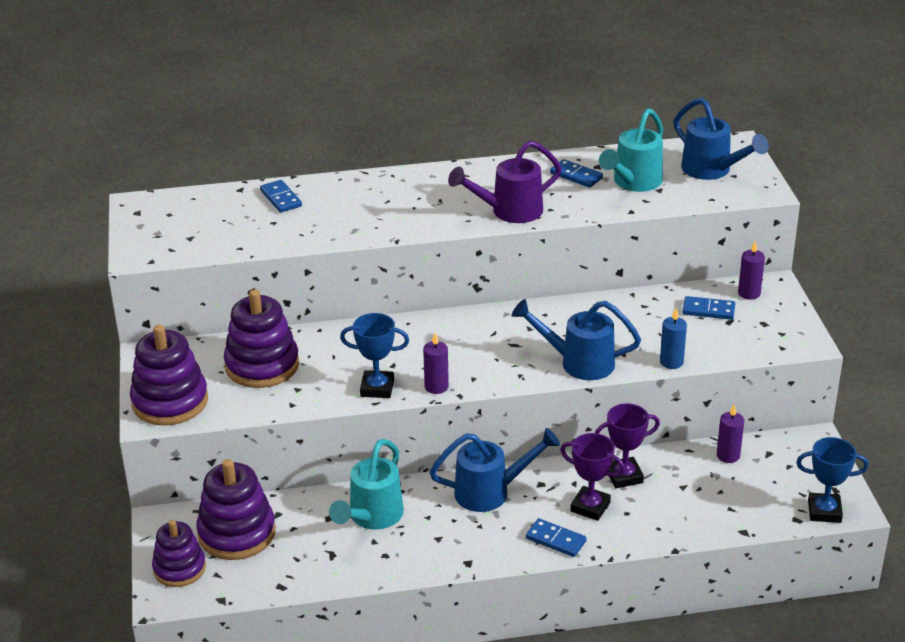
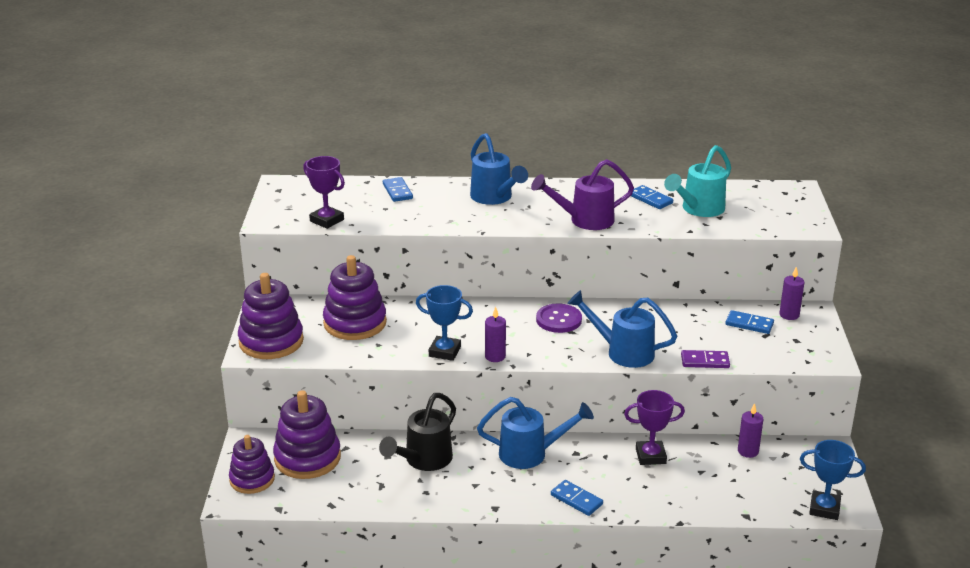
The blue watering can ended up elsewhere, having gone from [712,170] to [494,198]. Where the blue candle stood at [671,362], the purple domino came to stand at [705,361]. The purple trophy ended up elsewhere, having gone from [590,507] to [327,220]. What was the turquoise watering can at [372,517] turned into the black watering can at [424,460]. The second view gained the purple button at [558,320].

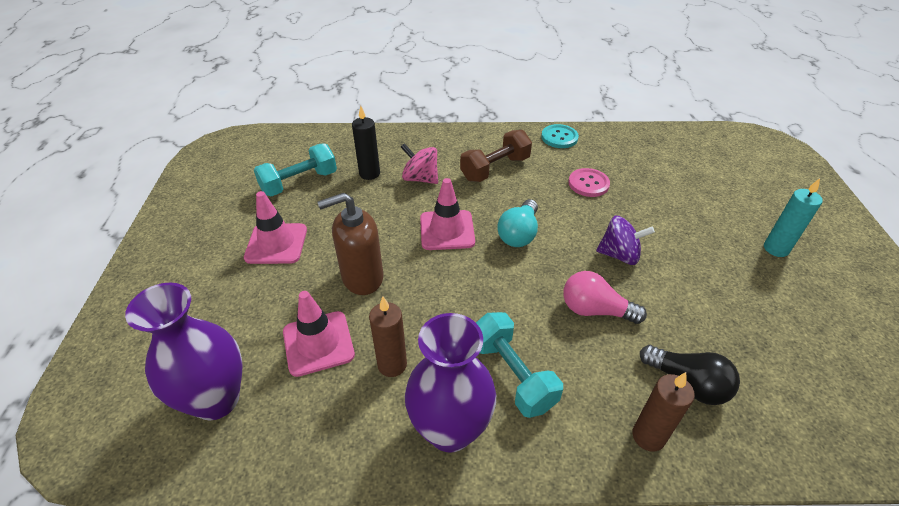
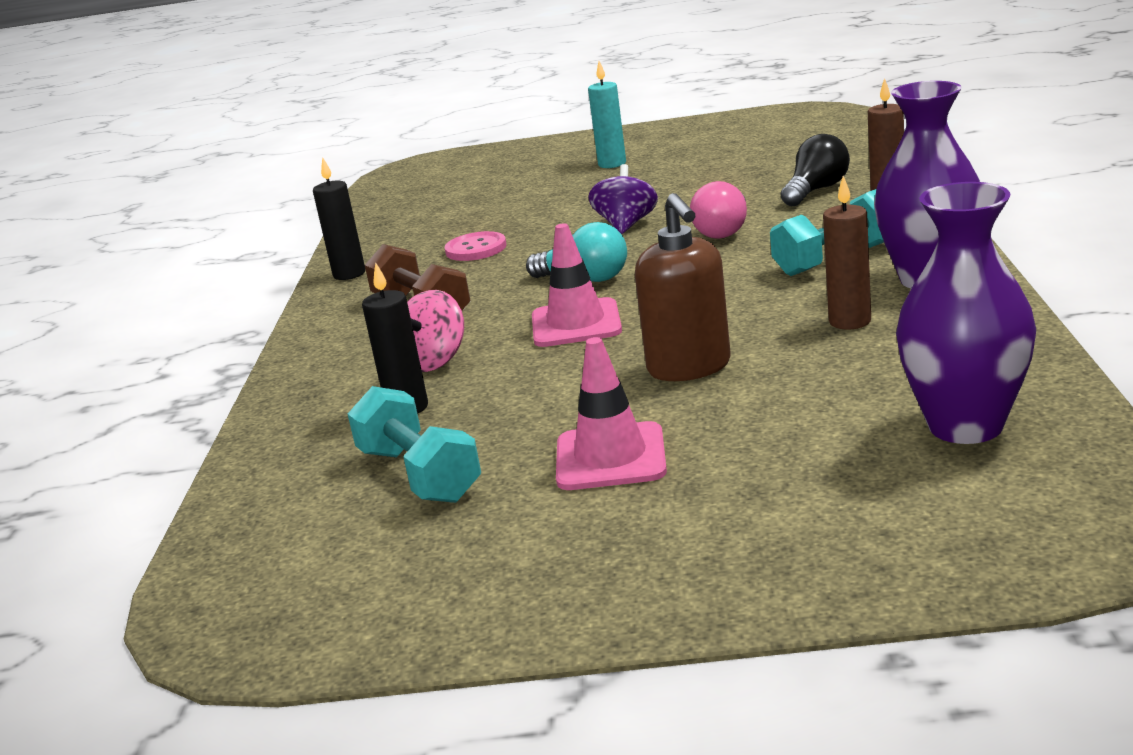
Where the turquoise button stood at [559,137], the black candle came to stand at [349,274]. The second view lost the pink traffic cone at [318,343].

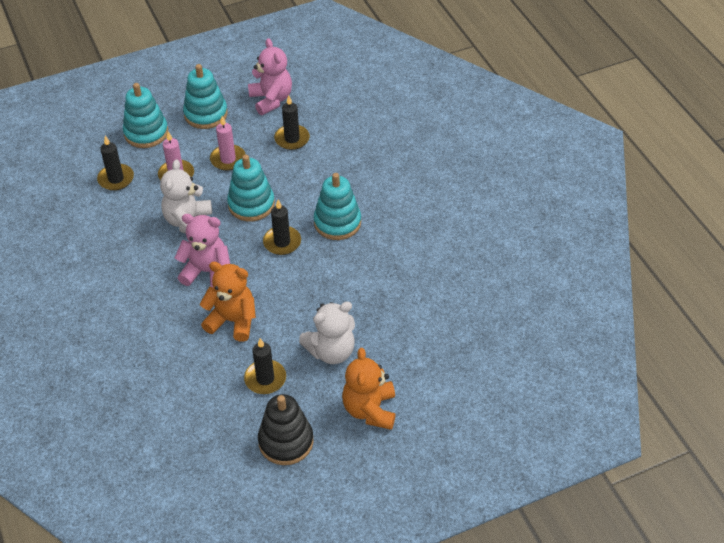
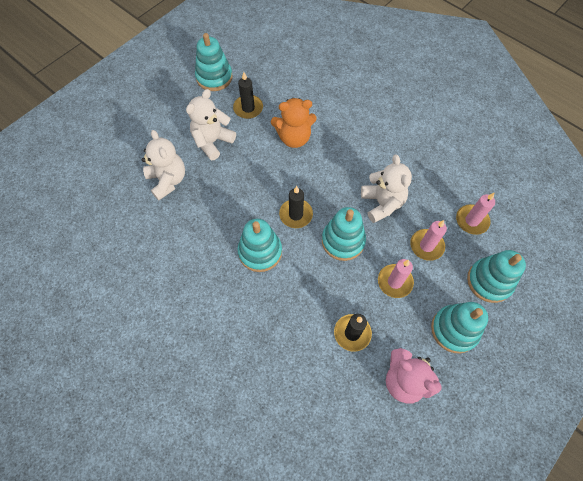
What was the black candle at [116,179] turned into the pink candle at [472,220]. The second view lost the pink teddy bear at [207,272]. The second view lost the orange teddy bear at [370,410]. What was the black stacking toy at [286,441] turned into the turquoise stacking toy at [214,77]. The second view gained the white teddy bear at [168,180].

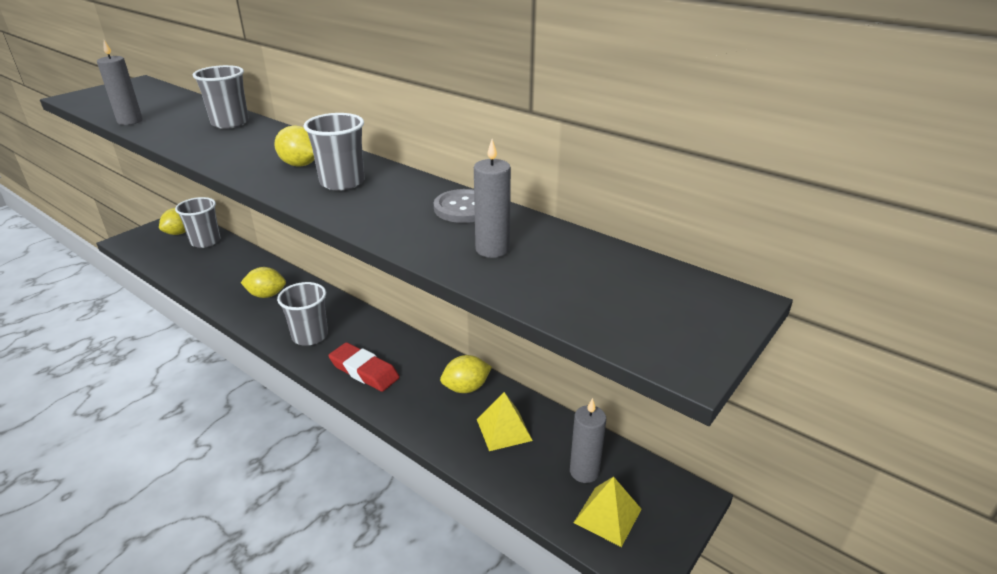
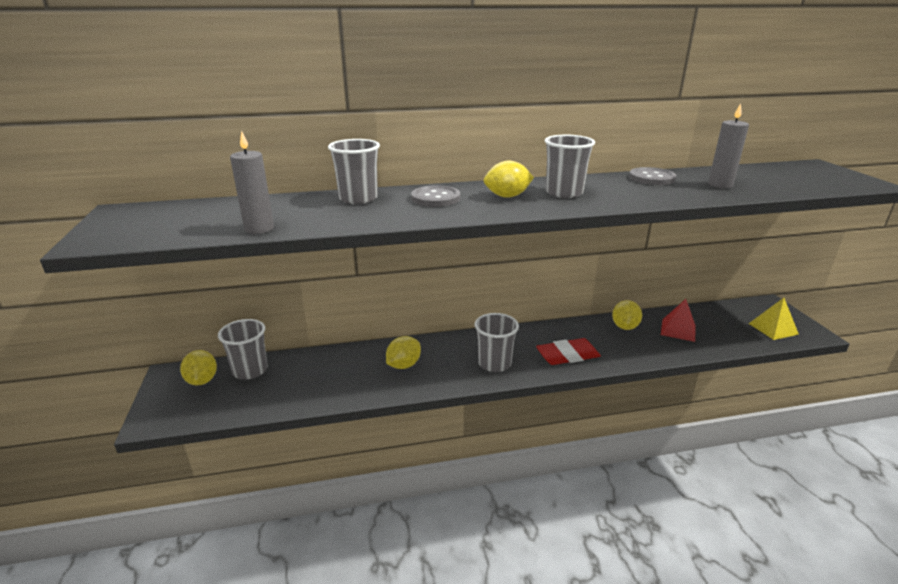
What was the yellow pyramid at [503,429] turned into the red pyramid at [678,330]. The second view lost the grey candle at [584,471]. The second view gained the grey button at [435,198].

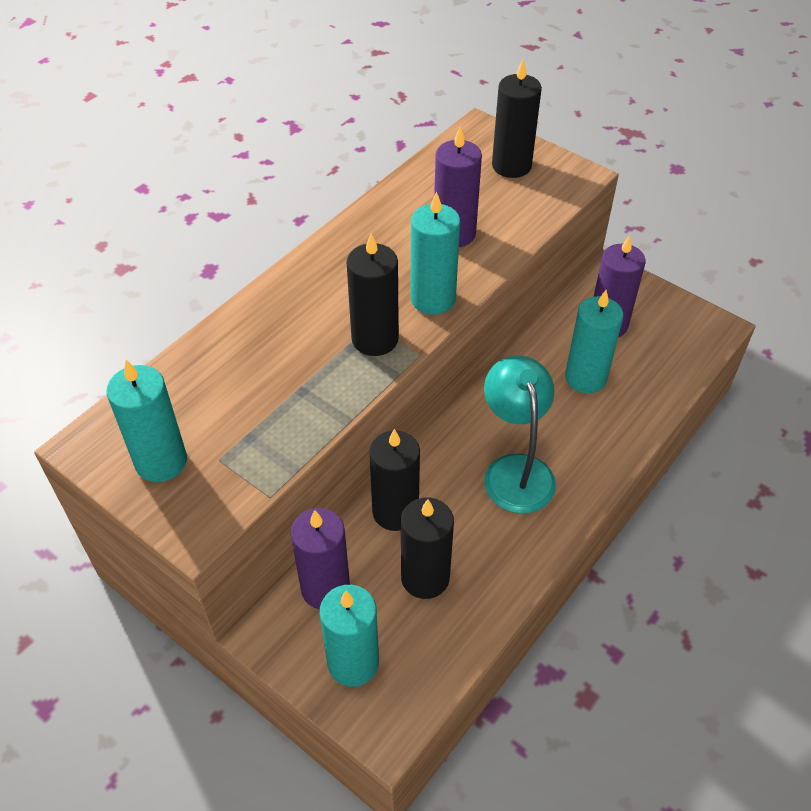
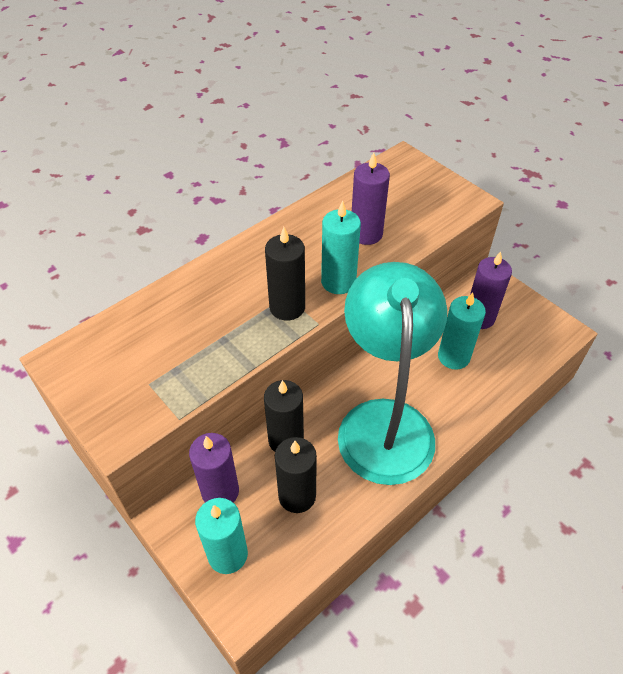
The second view lost the black candle at [511,166]. The size of the turquoise lamp at [515,470] changed by a factor of 1.73. The second view lost the turquoise candle at [161,461].

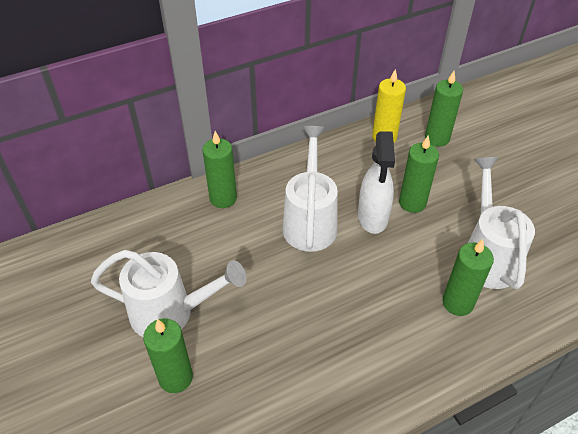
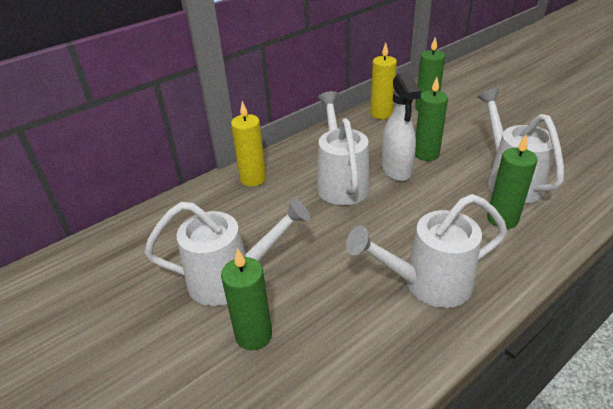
What was the green candle at [223,198] turned into the yellow candle at [253,179]. The second view gained the white watering can at [428,284].

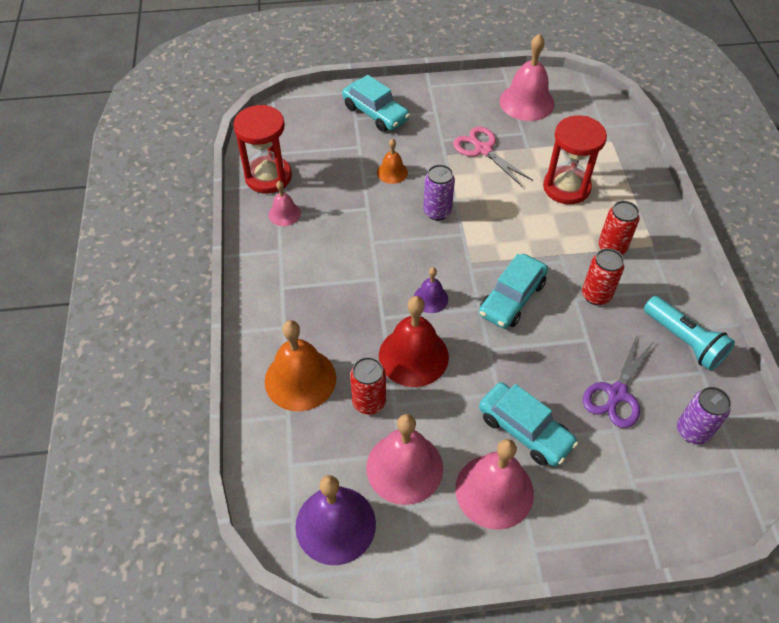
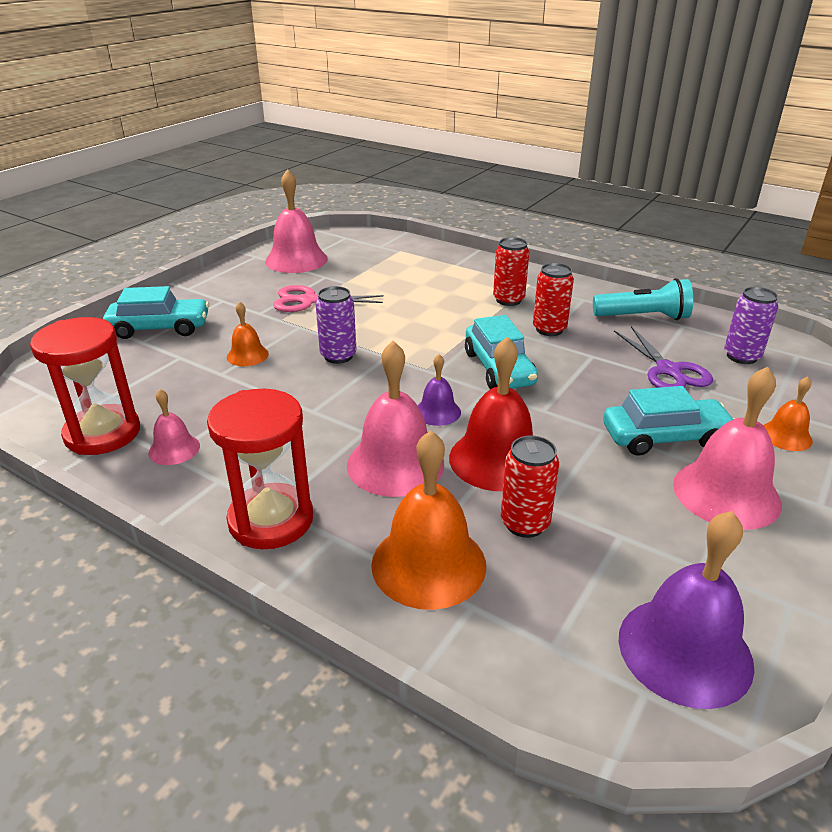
The red hourglass ended up elsewhere, having gone from [566,187] to [271,520]. The pink bell ended up elsewhere, having gone from [404,467] to [395,464]. The second view gained the orange bell at [786,436].

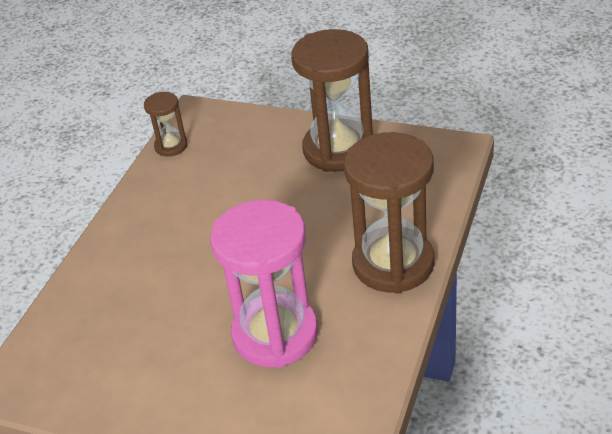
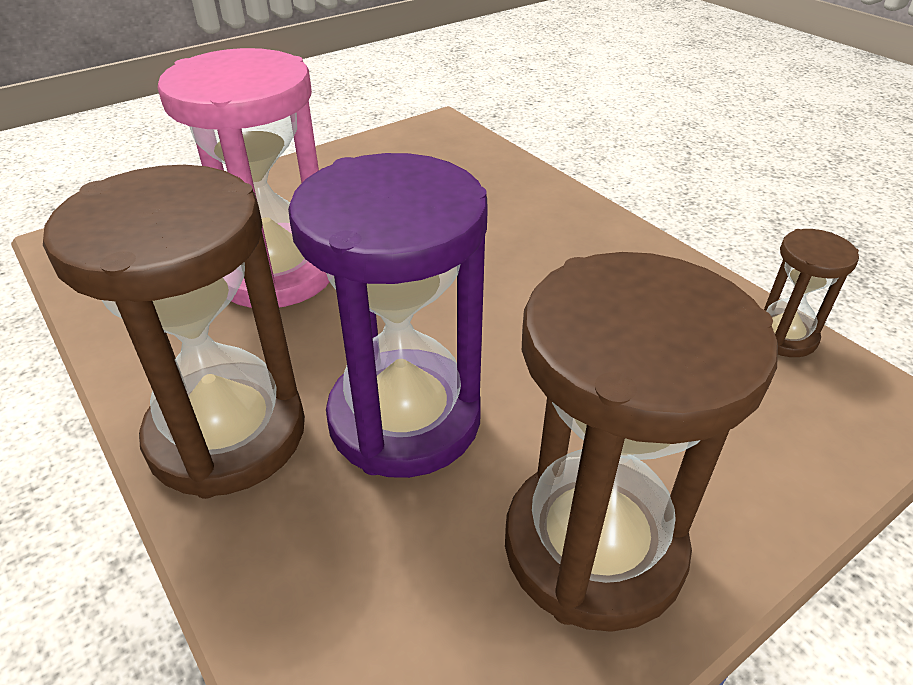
The second view gained the purple hourglass at [404,418].

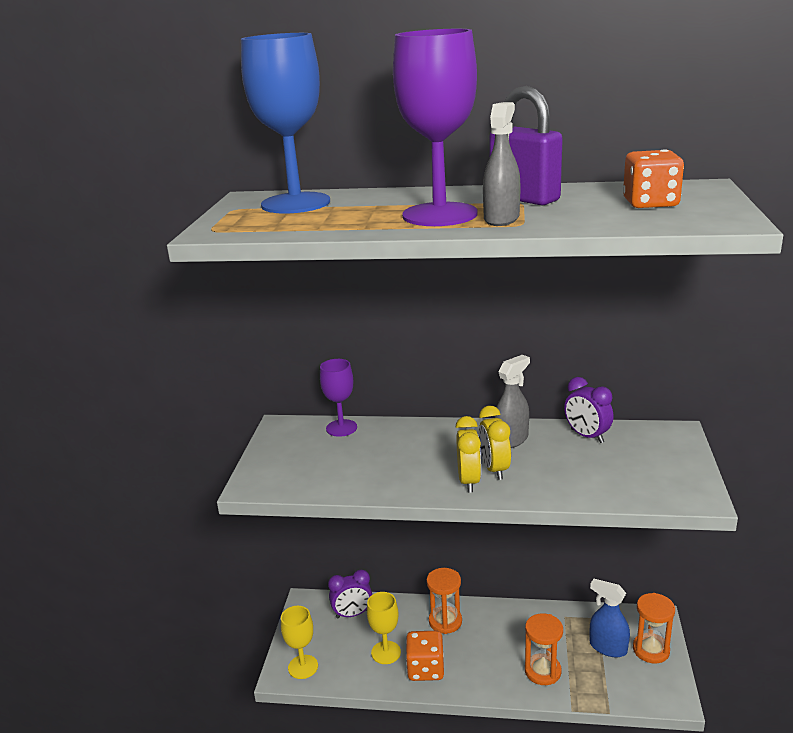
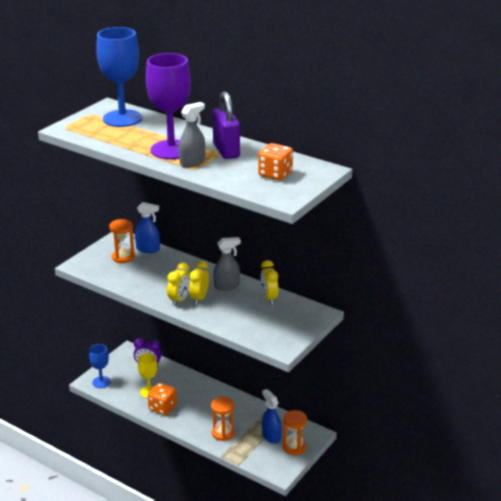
Where the purple goblet stood at [341,428], the blue spray bottle came to stand at [148,249]. What was the purple clock at [587,436] turned into the yellow clock at [269,298]. The orange hourglass ended up elsewhere, having gone from [445,621] to [123,257]. What was the yellow goblet at [303,667] turned into the blue goblet at [101,382].

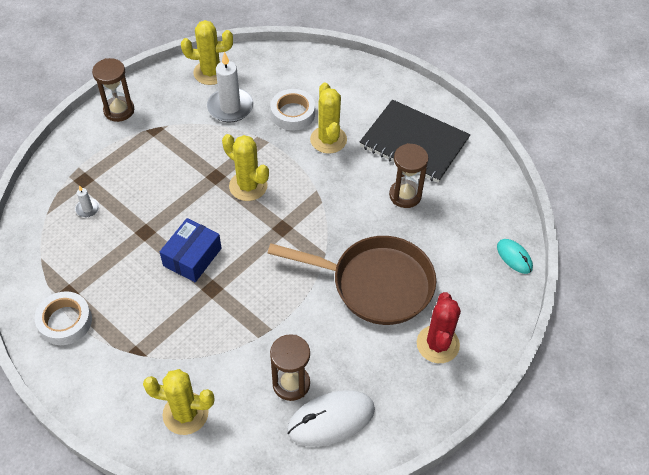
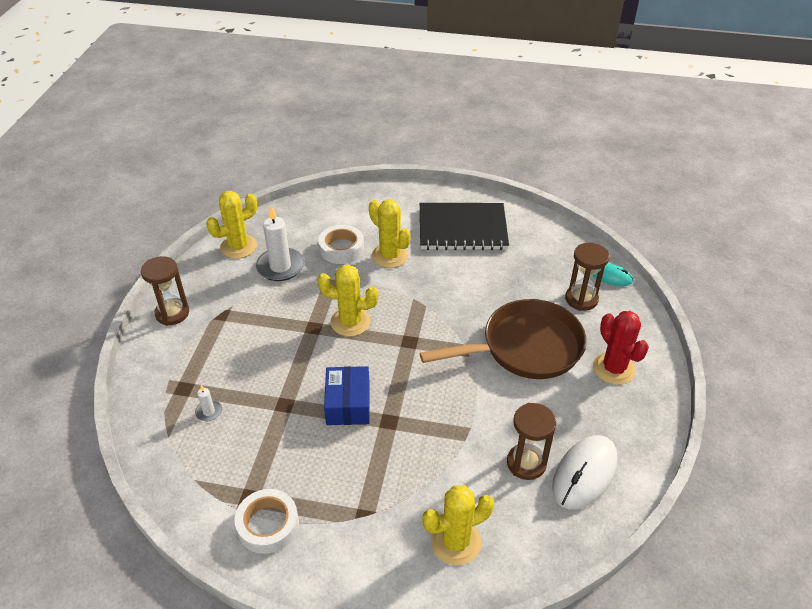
The brown hourglass ended up elsewhere, having gone from [405,195] to [581,299].

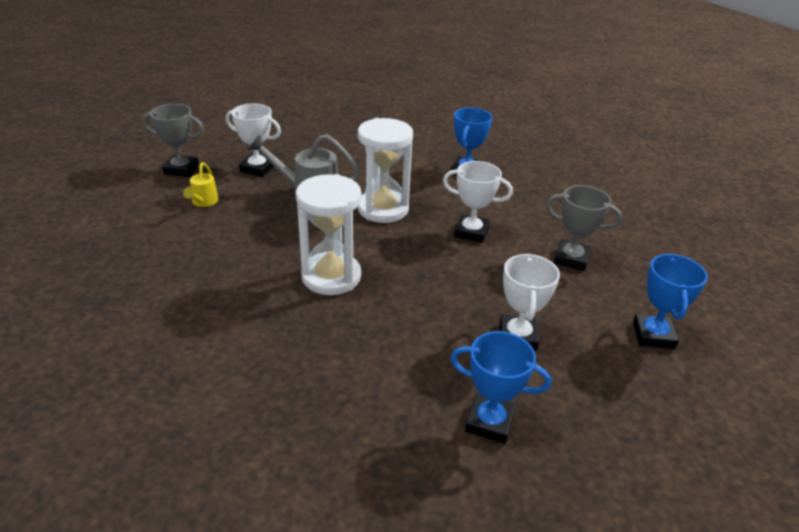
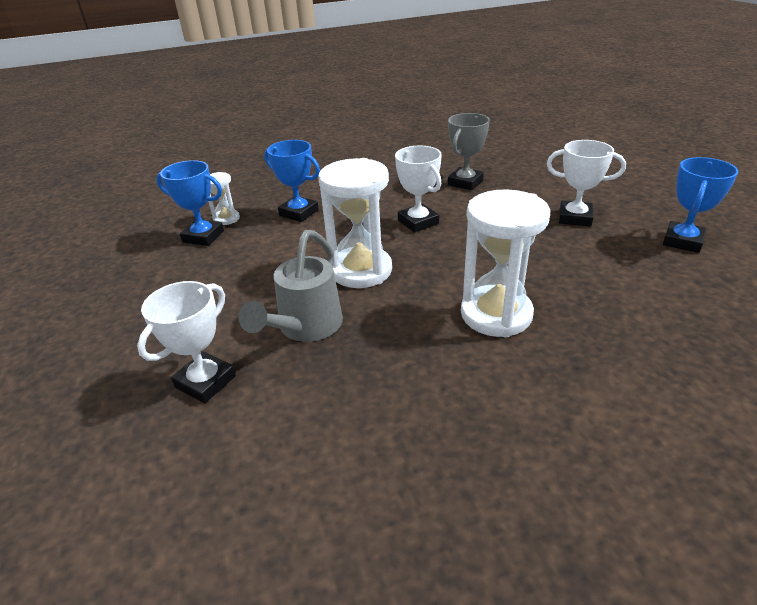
The second view lost the grey trophy at [181,169]. The white trophy at [471,232] ended up facing another way, 60 degrees counterclockwise from before. The second view lost the yellow watering can at [203,202]. The blue trophy ended up elsewhere, having gone from [653,335] to [203,236]. The second view gained the white hourglass at [226,219].

